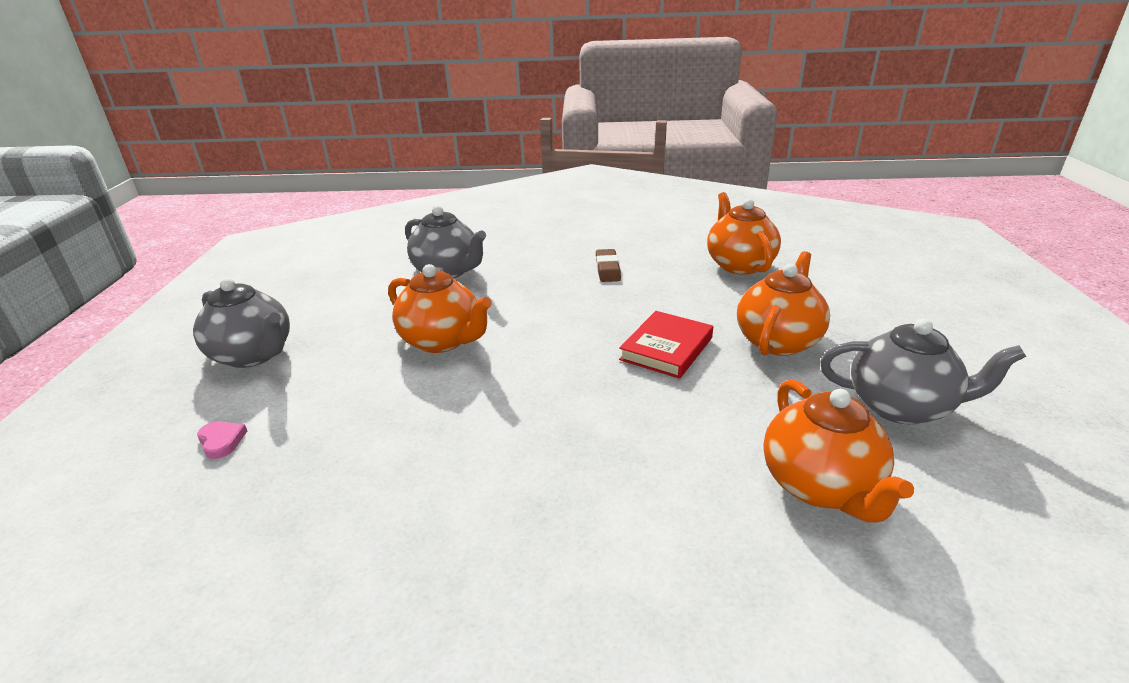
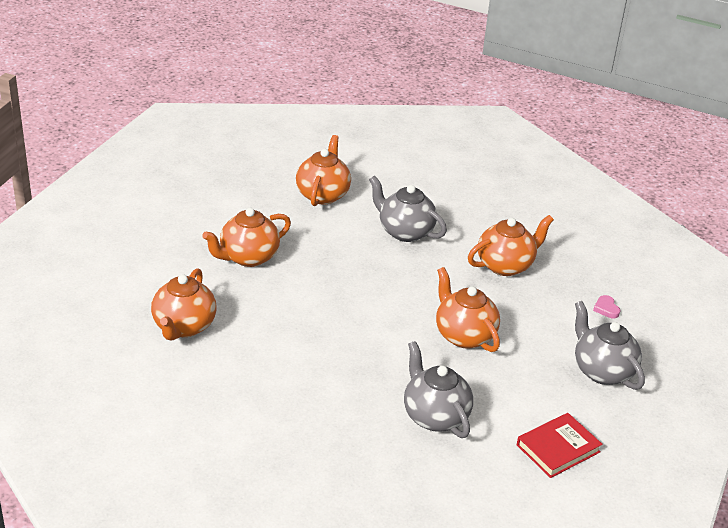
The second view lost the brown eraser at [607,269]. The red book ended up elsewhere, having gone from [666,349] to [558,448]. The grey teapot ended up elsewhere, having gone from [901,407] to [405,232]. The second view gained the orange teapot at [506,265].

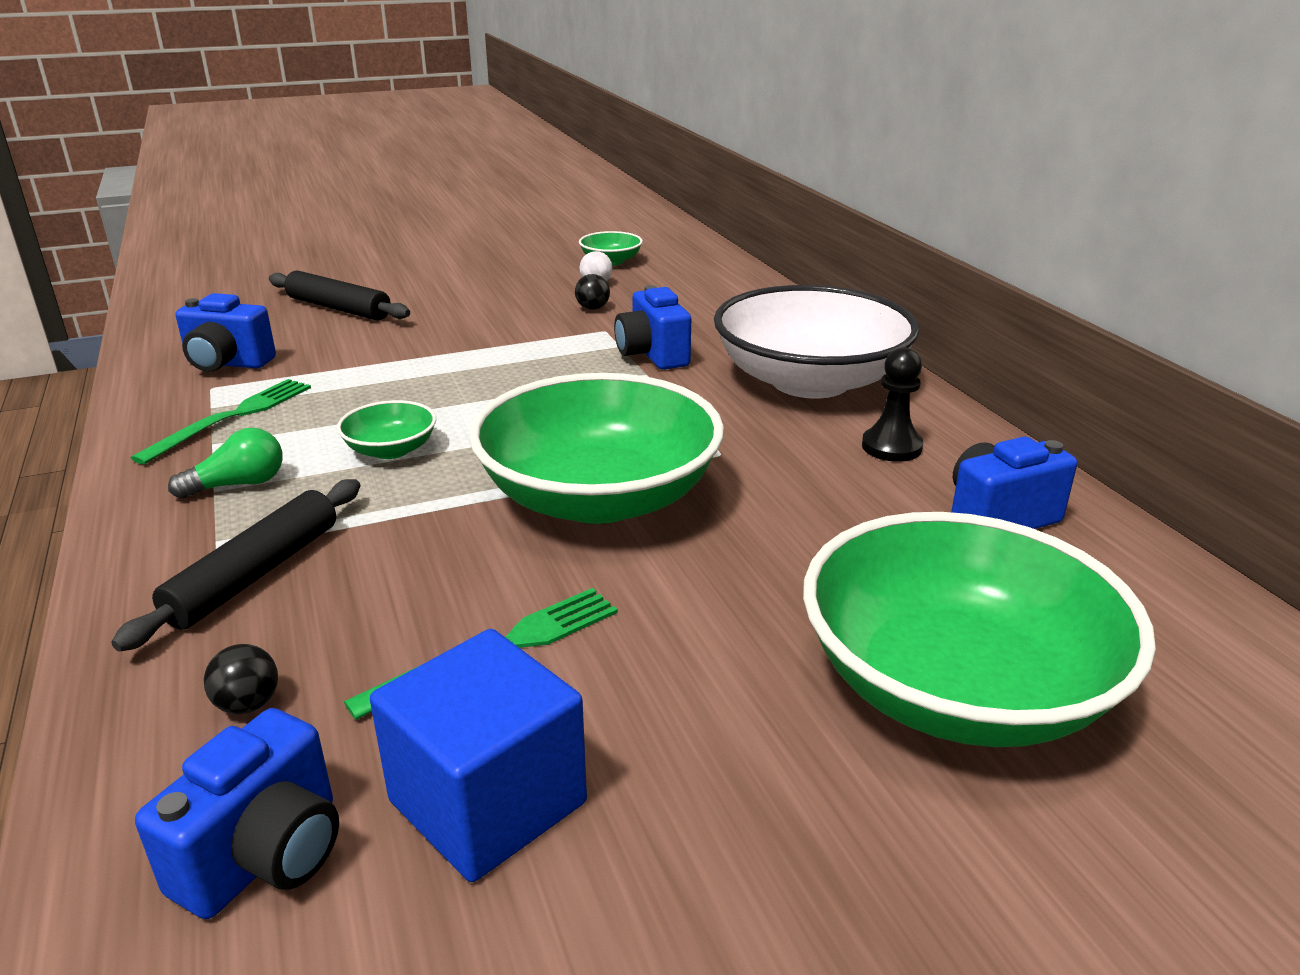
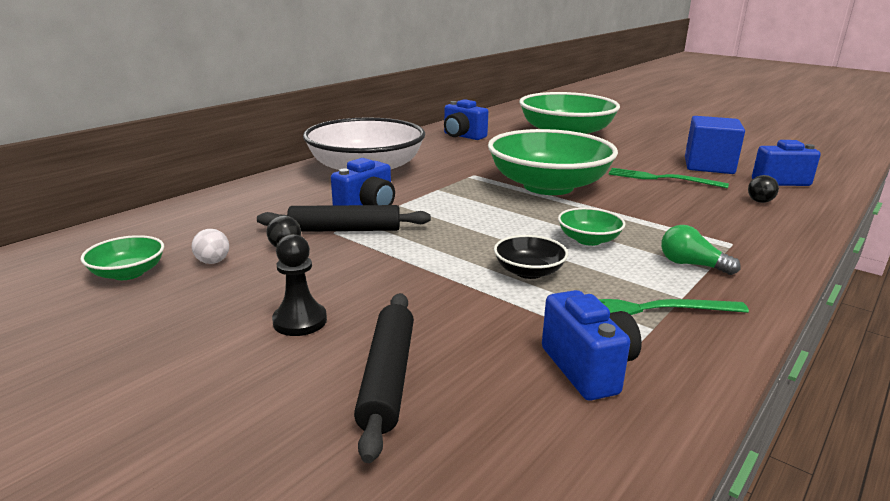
The black pawn ended up elsewhere, having gone from [891,447] to [300,321]. The black rolling pin ended up elsewhere, having gone from [255,574] to [345,230]. The second view gained the black bowl at [529,272].

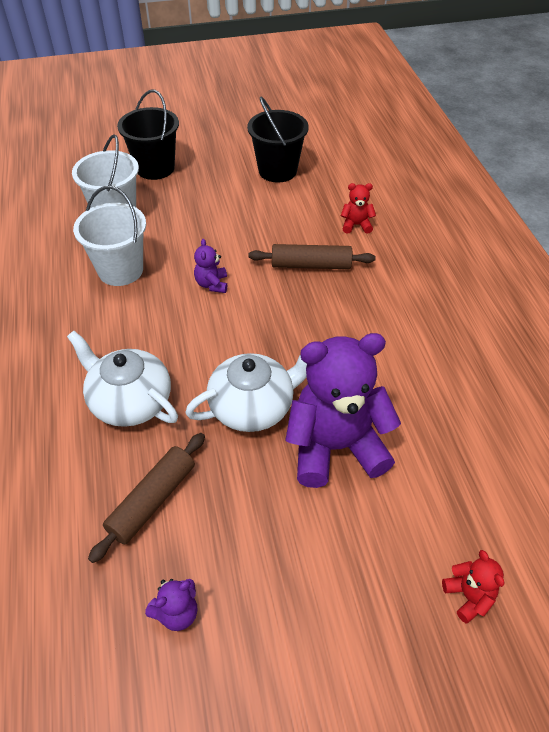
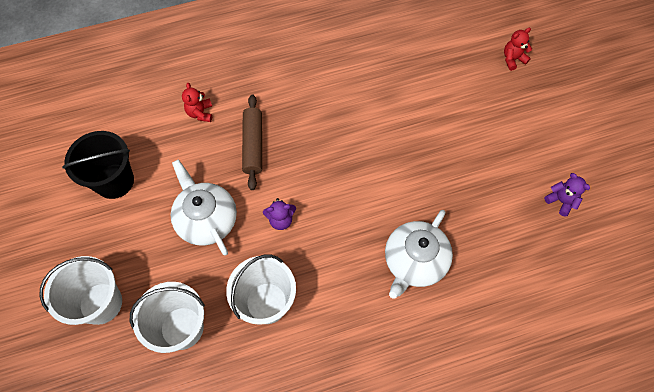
What was the black bucket at [155,168] turned into the white bucket at [101,303]. The second view lost the purple teddy bear at [335,447]. The white teapot ended up elsewhere, having gone from [253,406] to [206,219]. The second view lost the brown rolling pin at [152,501].

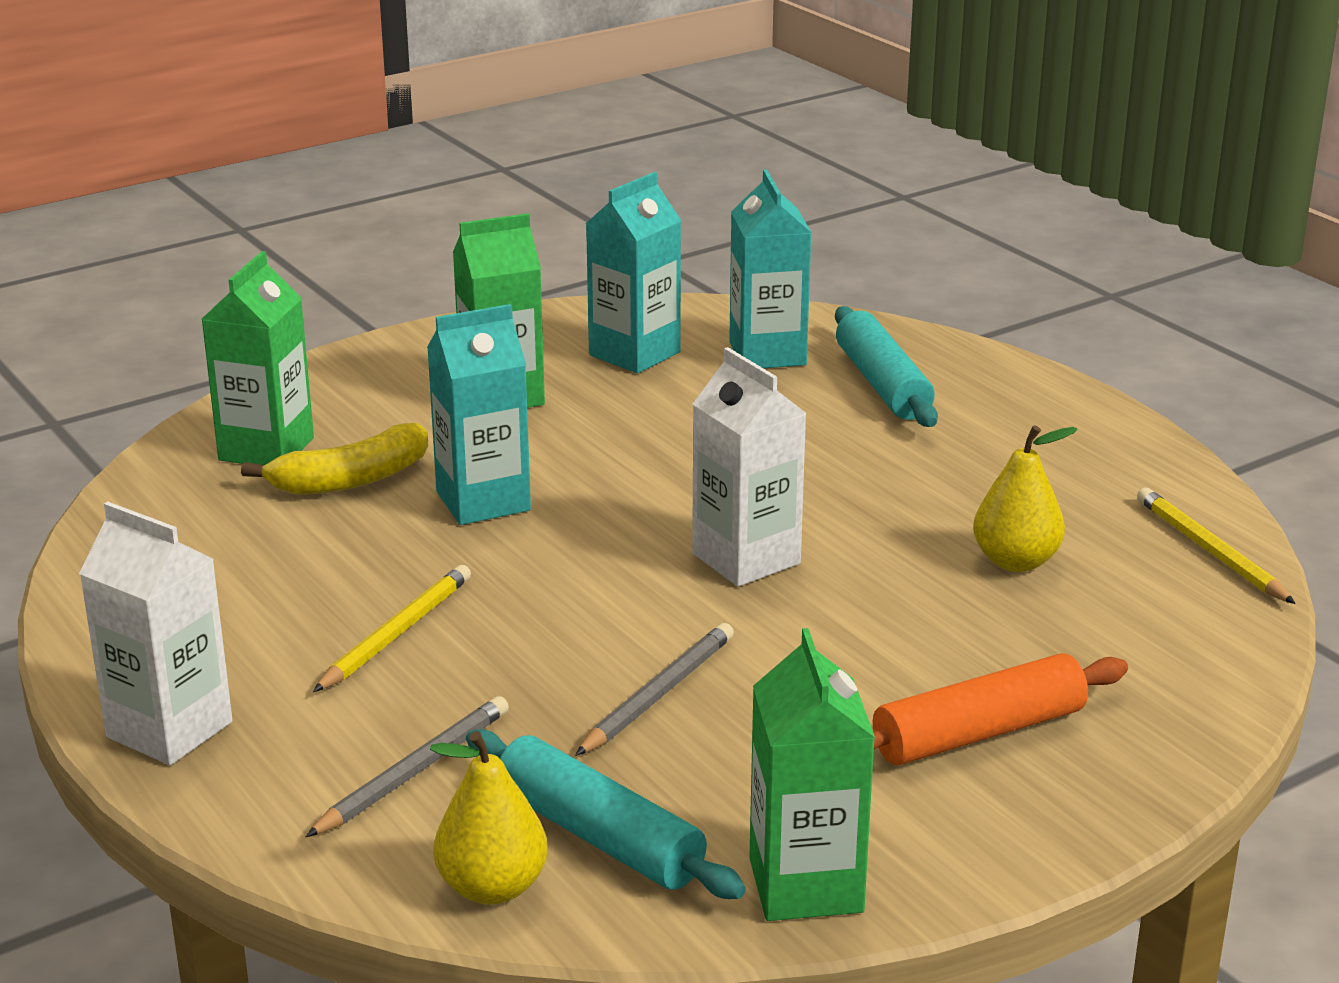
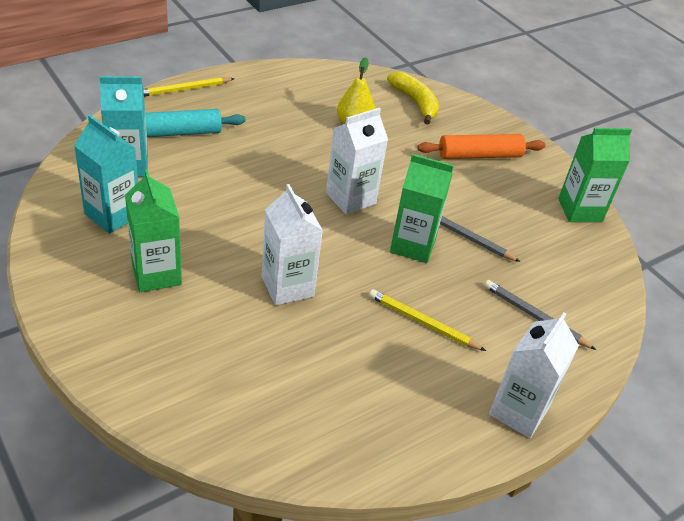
The green carton ended up elsewhere, having gone from [266,449] to [413,245]. What was the turquoise carton at [483,501] turned into the white carton at [287,286]. The yellow banana ended up elsewhere, having gone from [350,480] to [415,103]. The yellow pencil ended up elsewhere, having gone from [1210,551] to [184,89]. The orange rolling pin at [979,733] ended up facing another way, 75 degrees counterclockwise from before. The second view lost the turquoise rolling pin at [599,836]. The second view lost the yellow pear at [492,887].

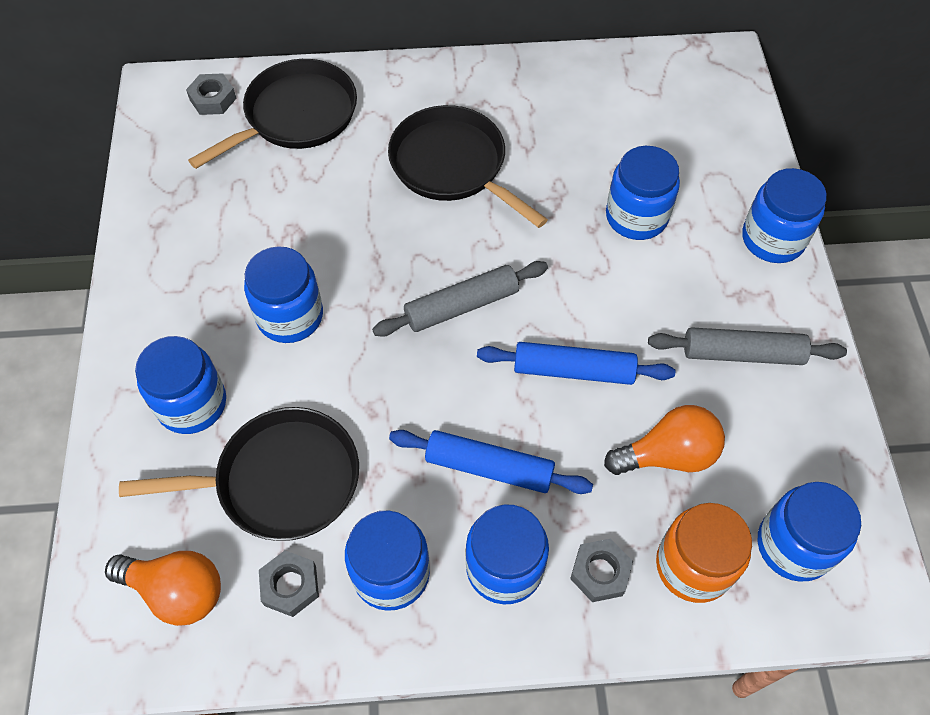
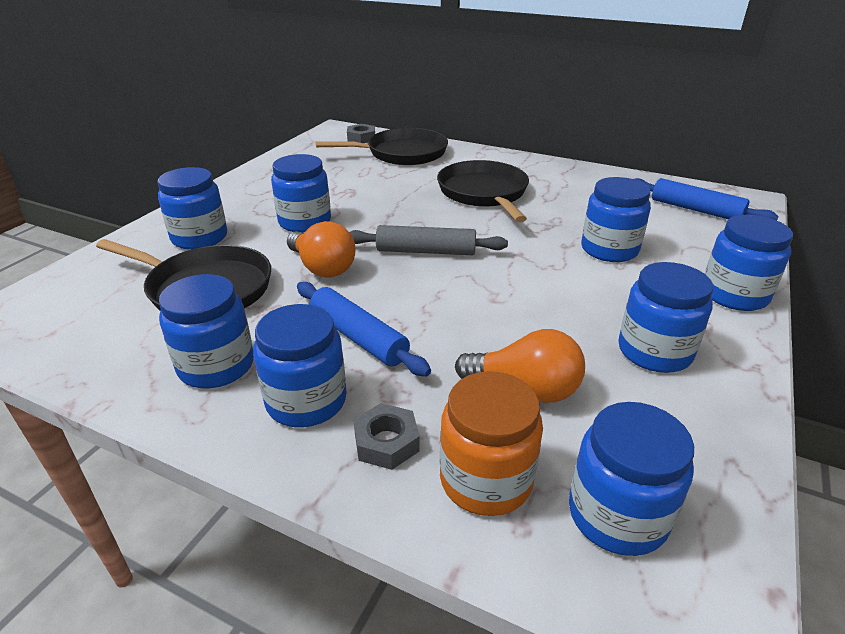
Where the grey rolling pin stood at [742,354], the blue jar came to stand at [654,351]. The blue rolling pin ended up elsewhere, having gone from [573,370] to [695,210]. The second view lost the grey nut at [290,586]. The orange light bulb ended up elsewhere, having gone from [177,591] to [322,268].

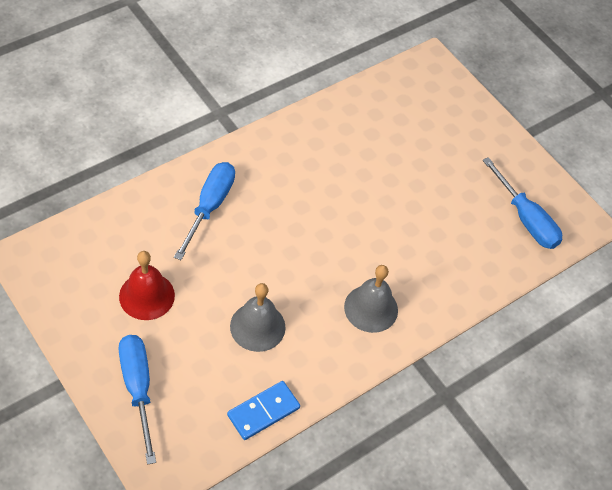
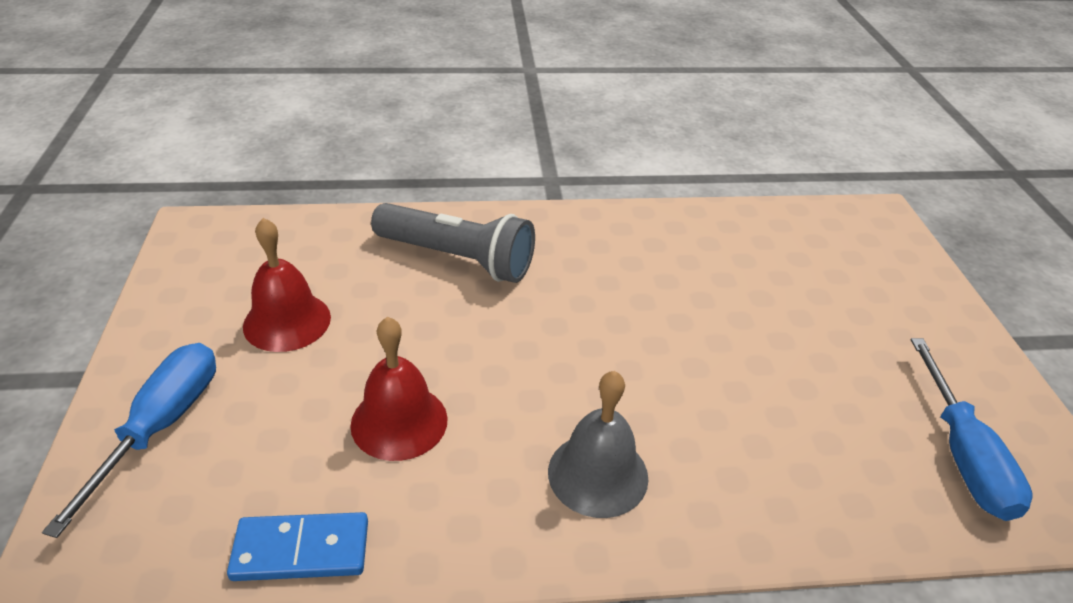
Where the blue screwdriver stood at [210,206], the grey flashlight came to stand at [457,259]. What was the grey bell at [257,326] turned into the red bell at [399,421].

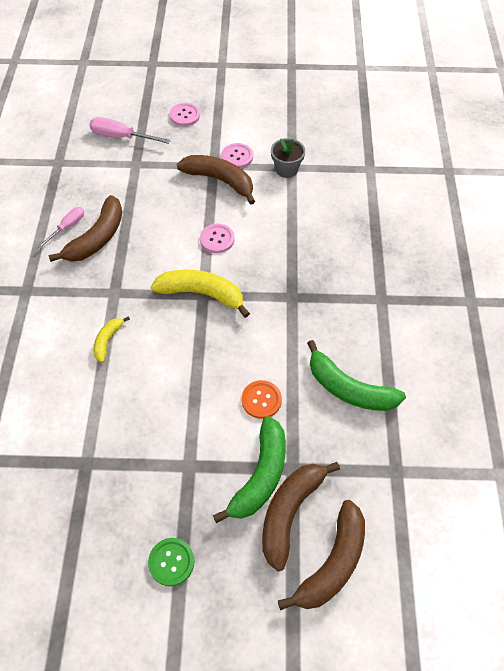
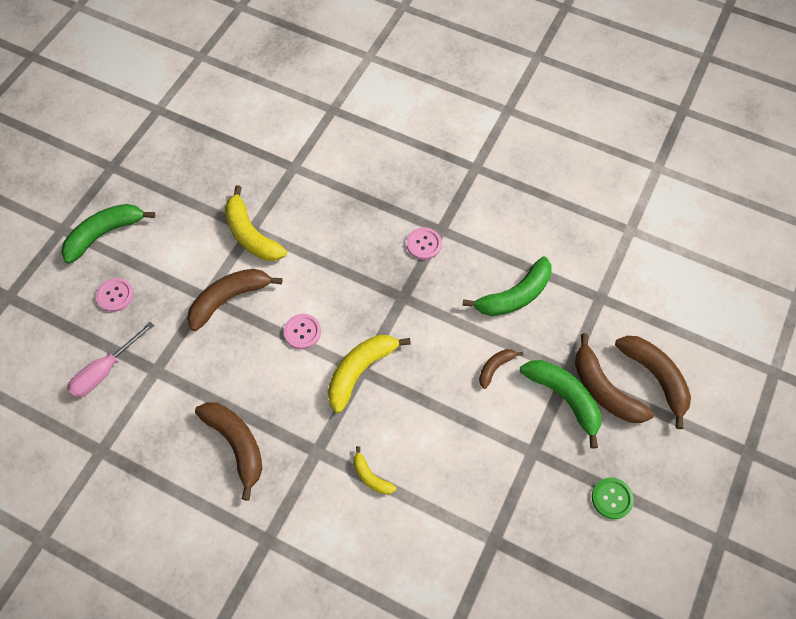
Where the grey flower pot stood at [286,169], the yellow banana came to stand at [251,235]. The pink button ended up elsewhere, having gone from [237,157] to [424,244]. The second view lost the pink screwdriver at [67,227]. Where the orange button stood at [261,400], the brown banana came to stand at [495,367]. The second view gained the green banana at [105,234].

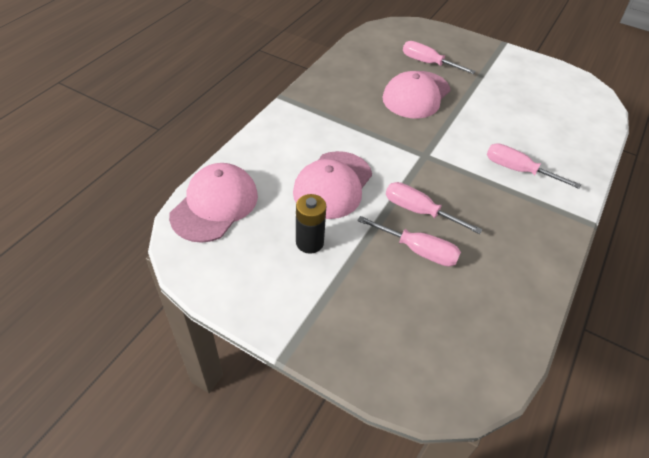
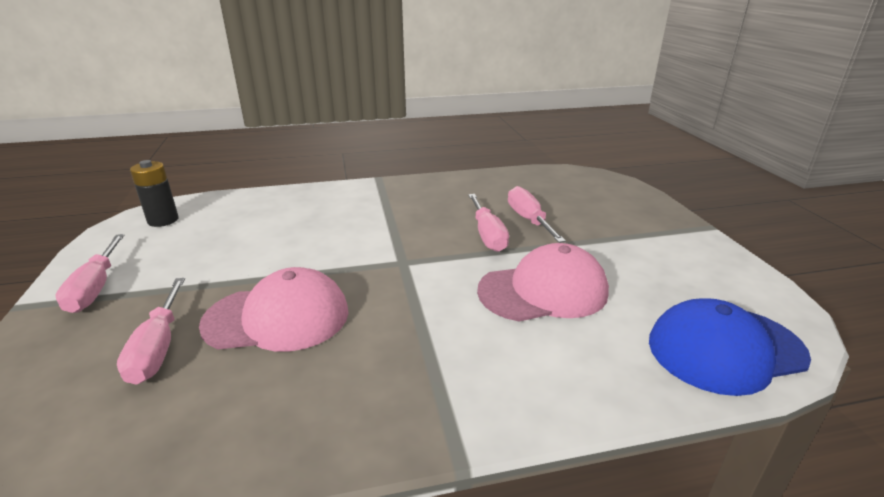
The pink screwdriver ended up elsewhere, having gone from [517,170] to [95,288]. What was the pink cap at [215,205] turned into the blue cap at [725,349]. The black battery ended up elsewhere, having gone from [309,242] to [163,220].

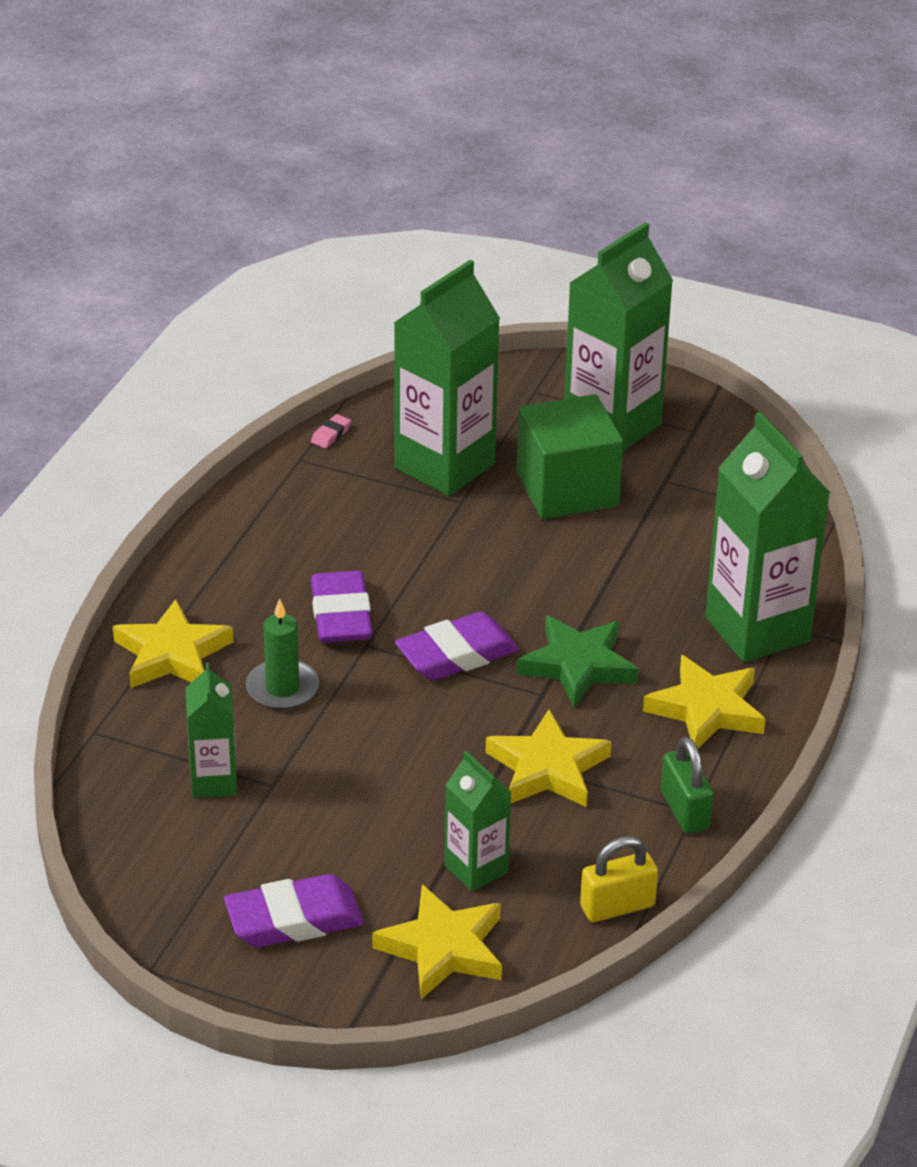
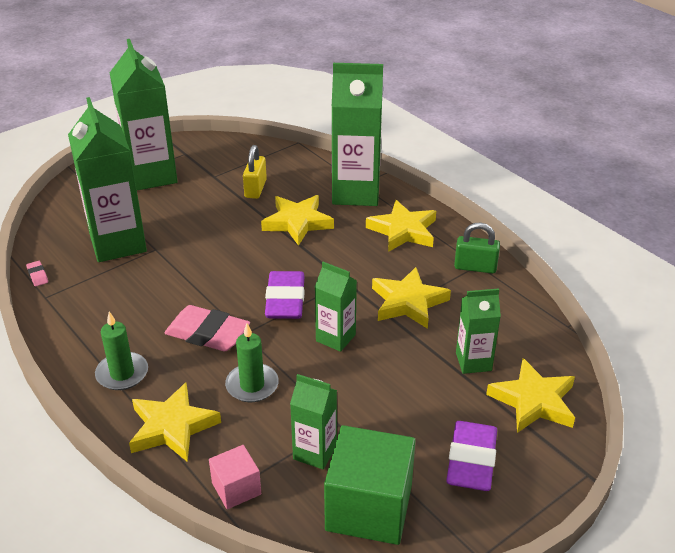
The green cube ended up elsewhere, having gone from [567,489] to [369,507]. What was the purple eraser at [341,615] turned into the pink eraser at [207,334]. The second view lost the green star at [578,666]. The yellow padlock ended up elsewhere, having gone from [617,906] to [255,189]. The second view gained the yellow star at [297,222]. The second view gained the green carton at [335,338]. The second view gained the green candle at [122,373]. The second view gained the pink cube at [236,488].

